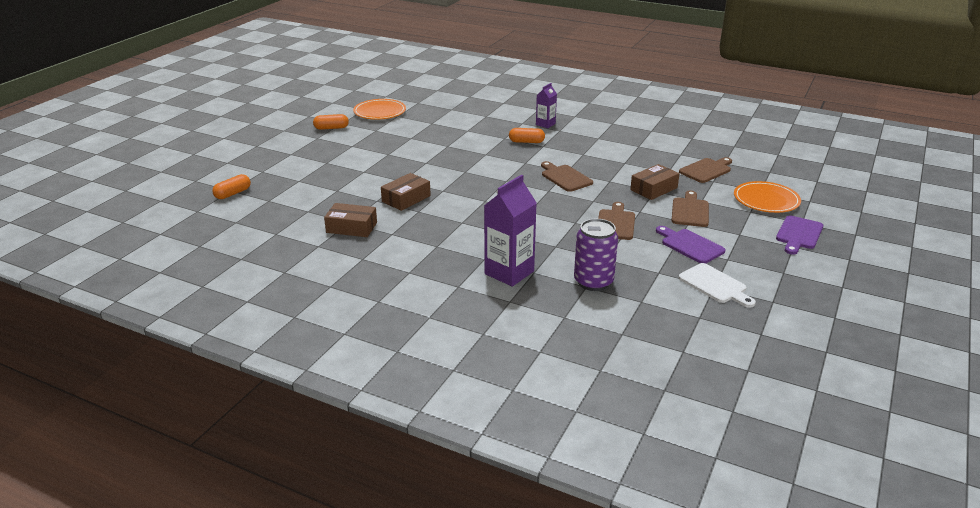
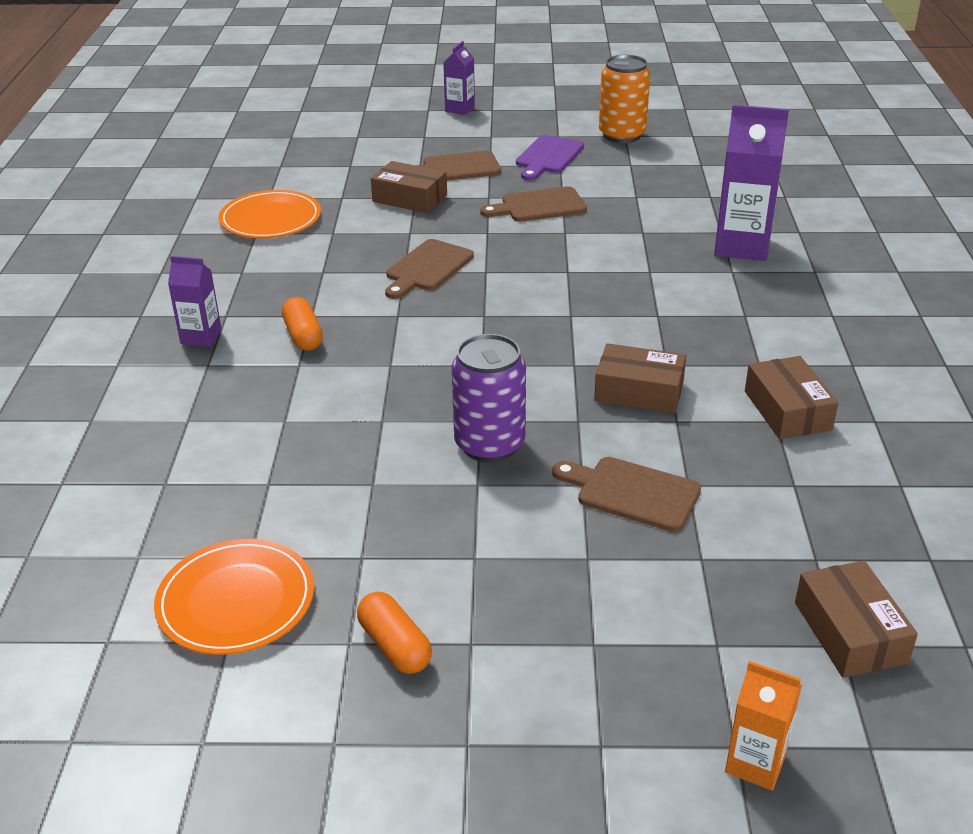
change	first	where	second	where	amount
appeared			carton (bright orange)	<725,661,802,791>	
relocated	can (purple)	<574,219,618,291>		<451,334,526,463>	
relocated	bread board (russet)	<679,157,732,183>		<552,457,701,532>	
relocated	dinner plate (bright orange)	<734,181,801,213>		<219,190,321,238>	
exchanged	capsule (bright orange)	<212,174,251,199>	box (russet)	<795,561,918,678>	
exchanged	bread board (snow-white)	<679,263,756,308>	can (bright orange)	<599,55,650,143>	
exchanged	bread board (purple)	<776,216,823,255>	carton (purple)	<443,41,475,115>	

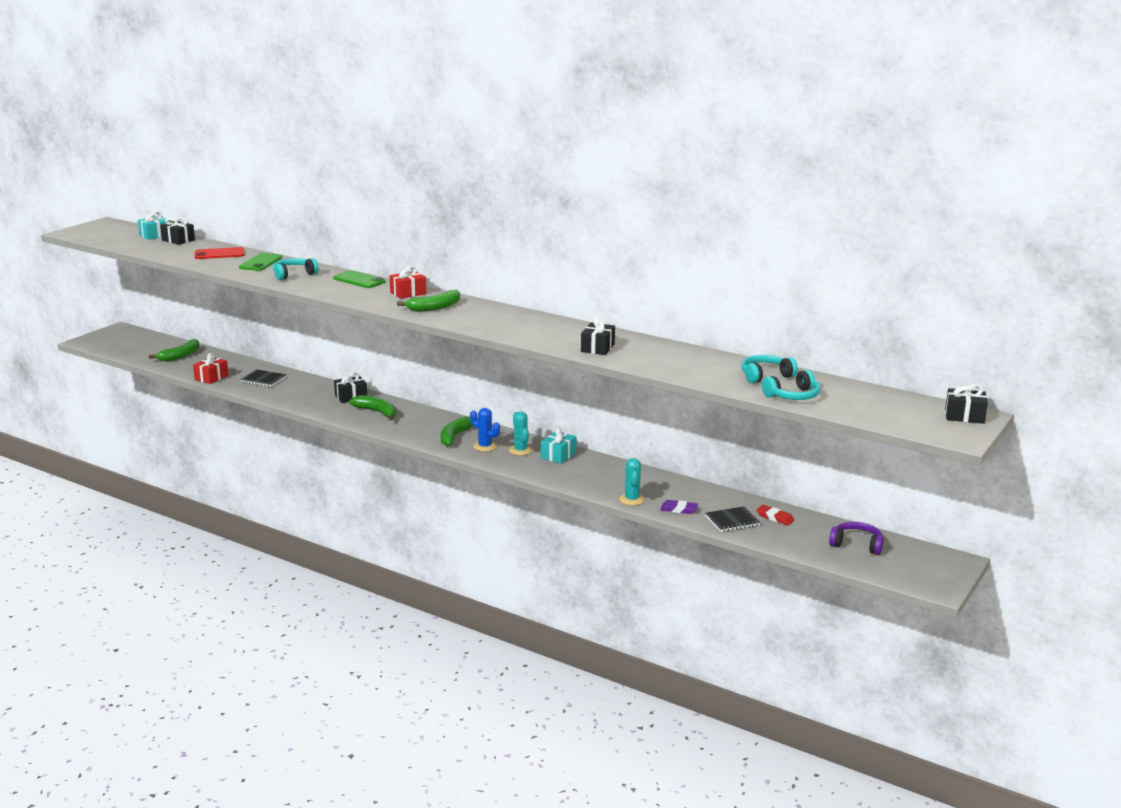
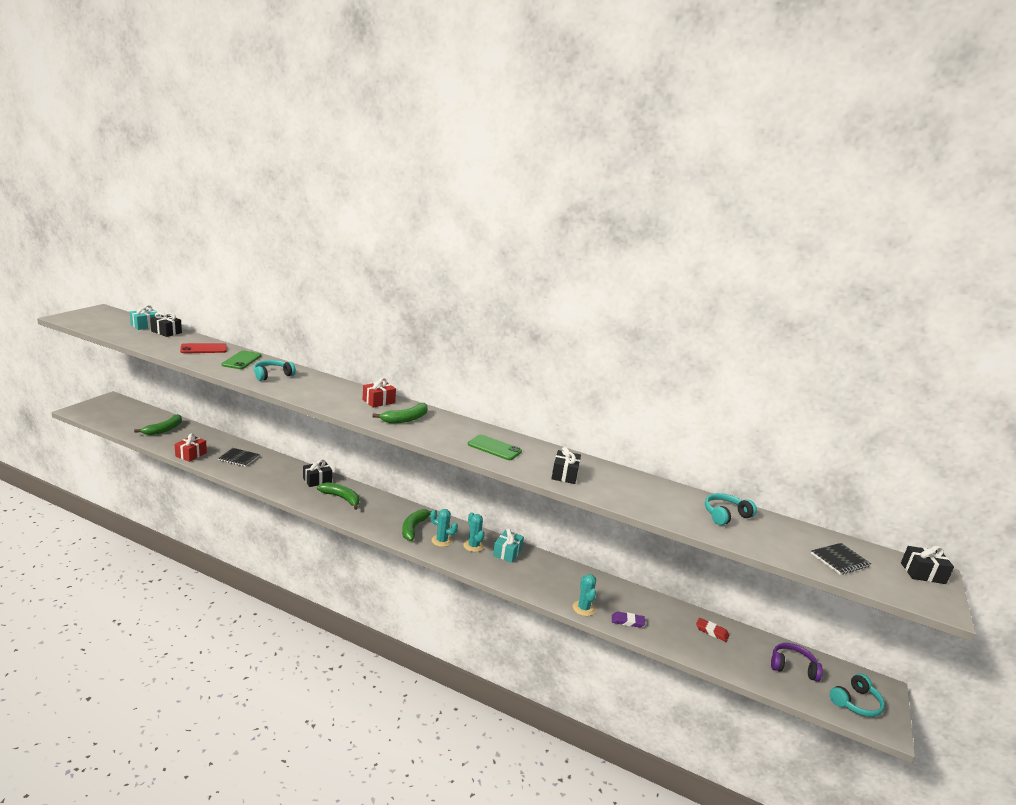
change	first	where	second	where	amount
relocated	phone (leaf-green)	<333,271,386,288>		<468,434,522,460>	
relocated	notebook (black)	<705,506,761,532>		<811,543,871,575>	
relocated	over-ear headphones (aqua)	<762,370,820,400>		<830,673,885,717>	
colour	saguaro cactus (royal blue)	<470,408,500,452>	saguaro cactus (aqua)	<430,509,458,547>	

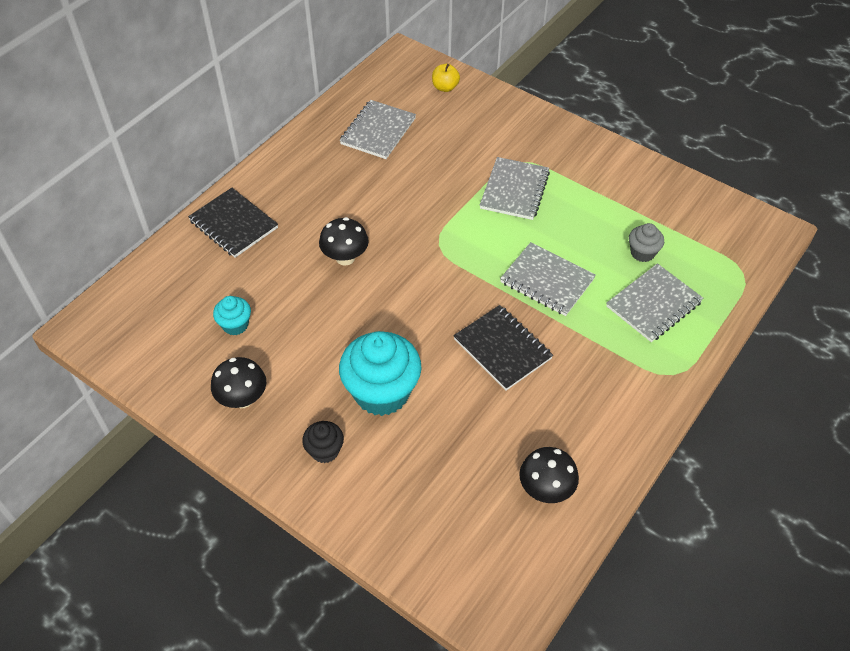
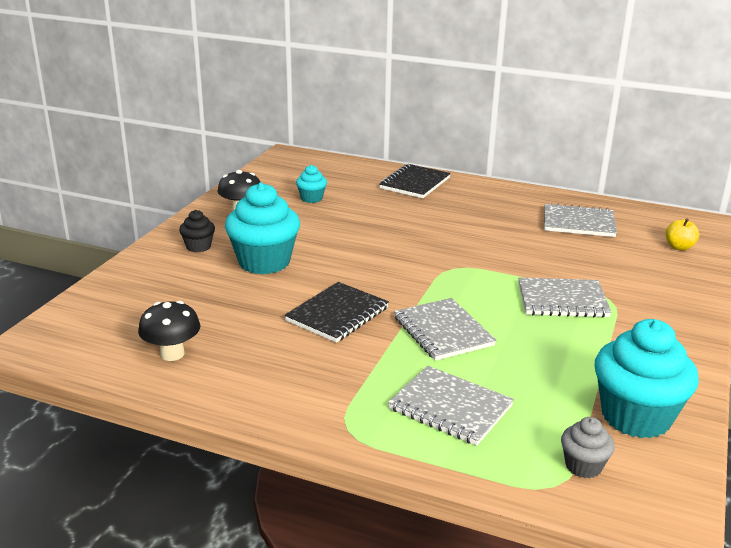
change	first	where	second	where	amount
missing	fungus (black)	<319,217,369,266>			
appeared			fairy cake (aqua)	<595,319,699,438>	
relocated	fairy cake (grey)	<629,223,664,262>		<561,417,615,478>	
spun	notebook (grey)	<500,242,596,316>		<394,298,496,361>	45 degrees counterclockwise

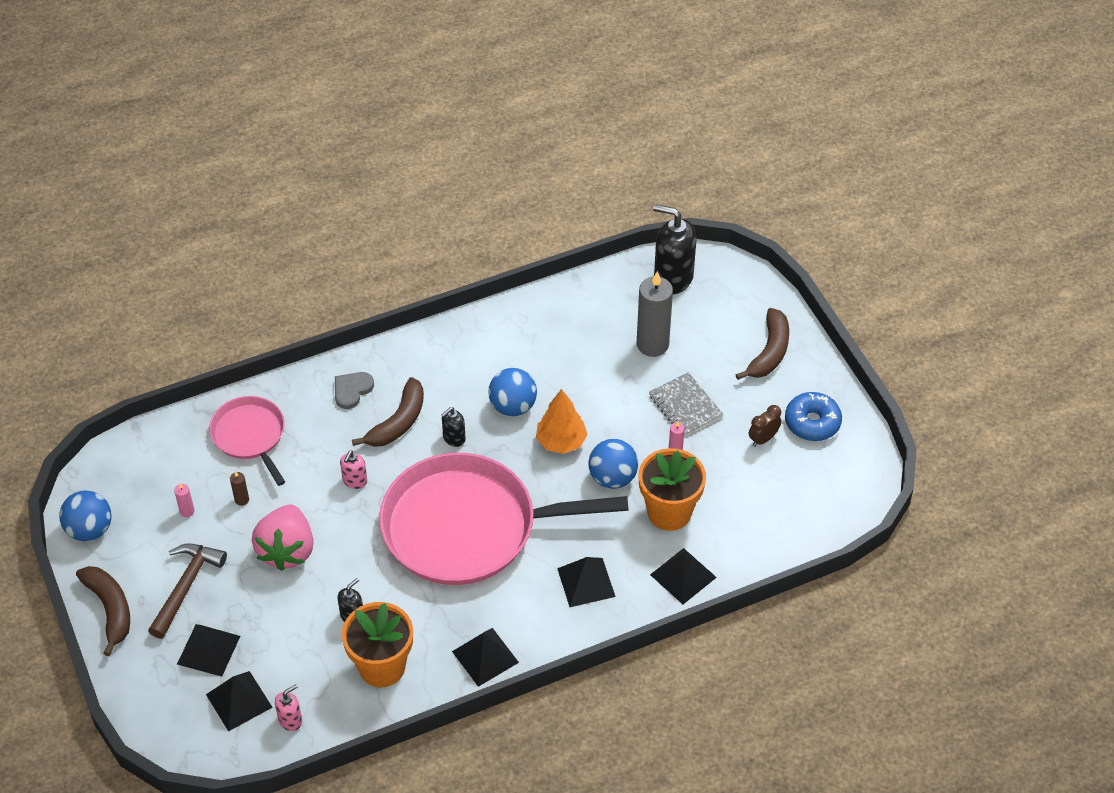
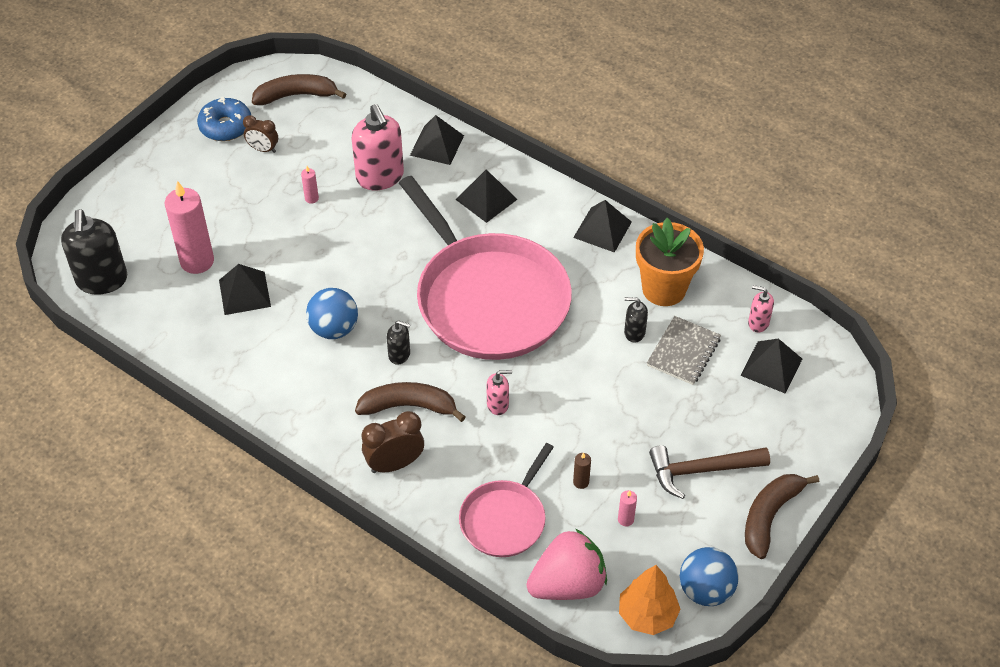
change	first	where	second	where	amount
missing	play ball (royal blue)	<588,439,638,489>			
relocated	pyramid (black)	<177,624,240,677>		<219,264,271,315>	
relocated	toy strawberry (rosy)	<252,505,314,571>		<526,529,607,600>	
relocated	tree (bright orange)	<536,389,588,454>		<619,565,681,635>	
relocated	notebook (grey)	<649,372,724,437>		<647,316,721,385>	
relocated	banana (russet)	<736,308,789,380>		<252,74,346,105>	
exchanged	heart (grey)	<335,372,374,409>	bedside clock (russet)	<362,411,424,473>	
exchanged	potted plant (bright orange)	<639,448,706,531>	soap dispenser (rosy)	<352,104,404,190>	
colour	wax candle (grey)	<637,272,673,357>	wax candle (rosy)	<165,181,214,274>	

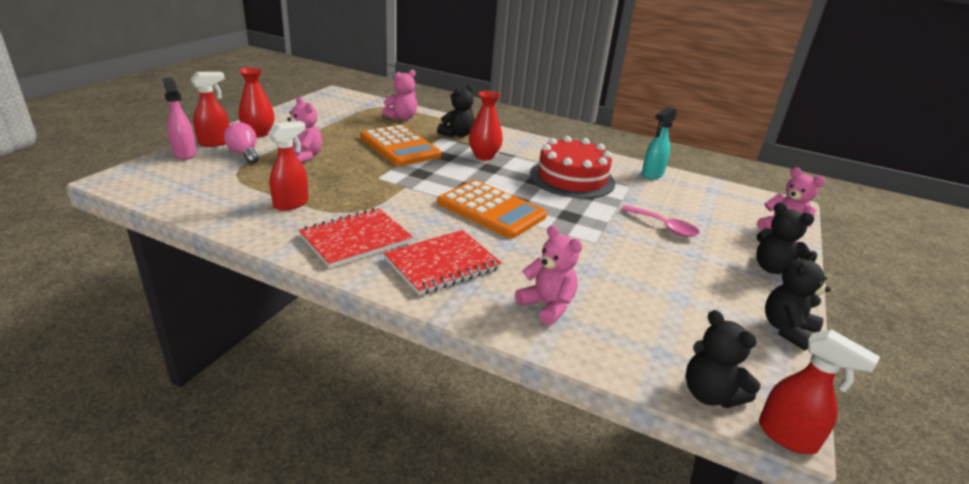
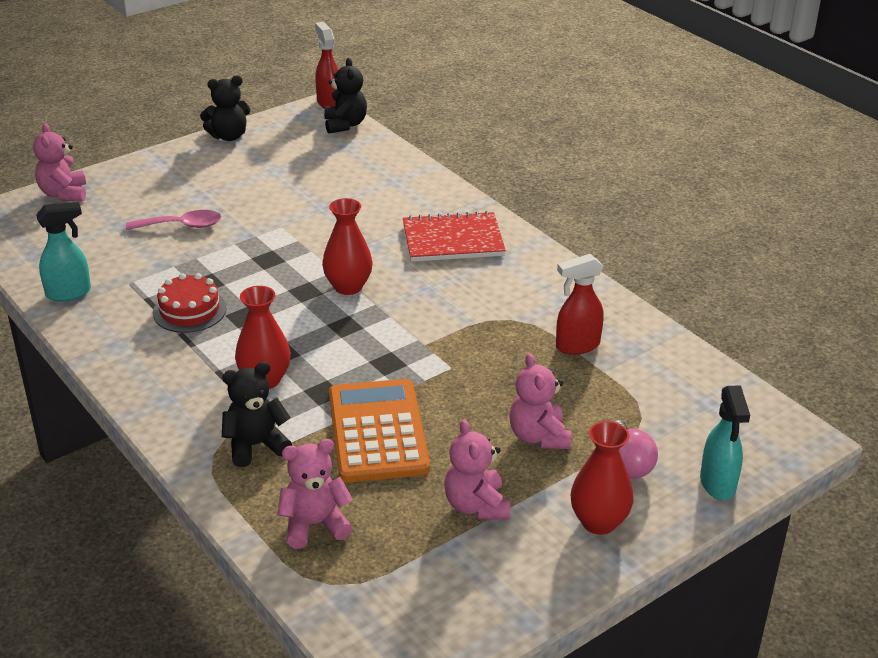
change	first	where	second	where	amount
missing	spray cleaner (crimson)	<190,72,229,147>			
missing	notebook (crimson)	<299,208,413,268>			
missing	stuffed bear (black)	<756,202,814,274>			
relocated	stuffed bear (rosy)	<515,225,582,325>		<444,419,510,520>	
exchanged	calculator (bright orange)	<437,180,547,238>	flower vase (crimson)	<322,198,373,295>	
colour	spray cleaner (rosy)	<163,77,197,160>	spray cleaner (aqua)	<700,385,750,500>	
spun	spoon (rosy)	<621,205,700,237>		<126,210,221,230>	105 degrees clockwise
size	cake (crimson)	<530,136,615,199>		<153,273,227,333>	x0.59

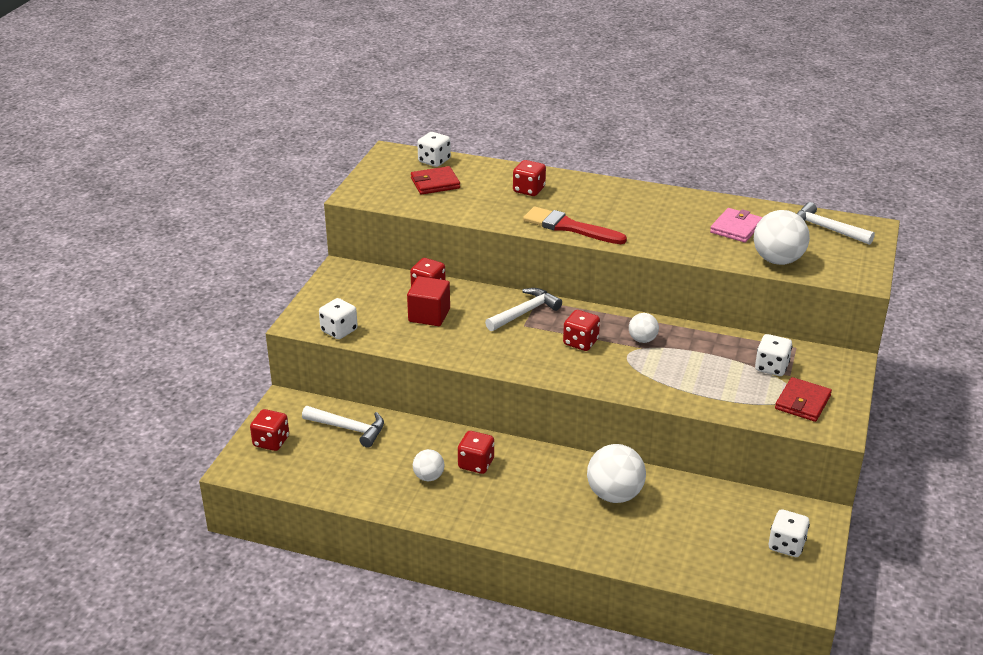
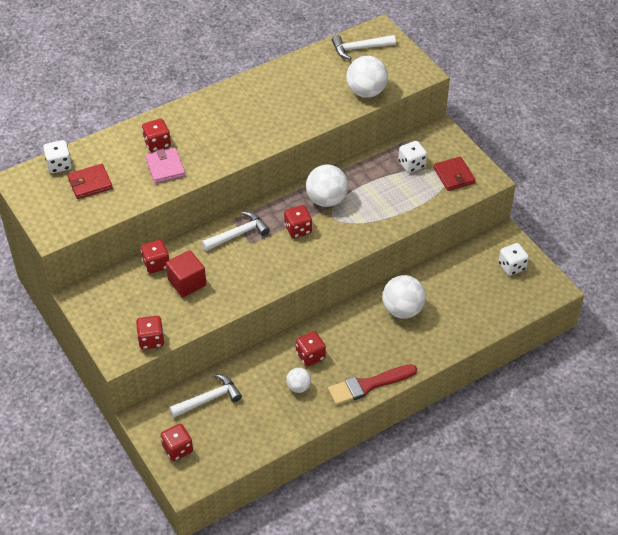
change	first	where	second	where	amount
relocated	paint brush (crimson)	<523,207,627,244>		<328,364,417,405>	
relocated	wallet (rosy)	<710,208,763,243>		<145,148,185,183>	
colour	game die (snow-white)	<319,298,358,339>	game die (crimson)	<136,316,164,349>	
spun	wallet (crimson)	<411,166,460,195>		<67,164,113,199>	45 degrees clockwise
spun	hammer (snow-white)	<485,288,562,331>		<202,211,270,251>	60 degrees clockwise
size	play ball (snow-white)	<629,313,659,343>		<306,165,348,207>	x1.80

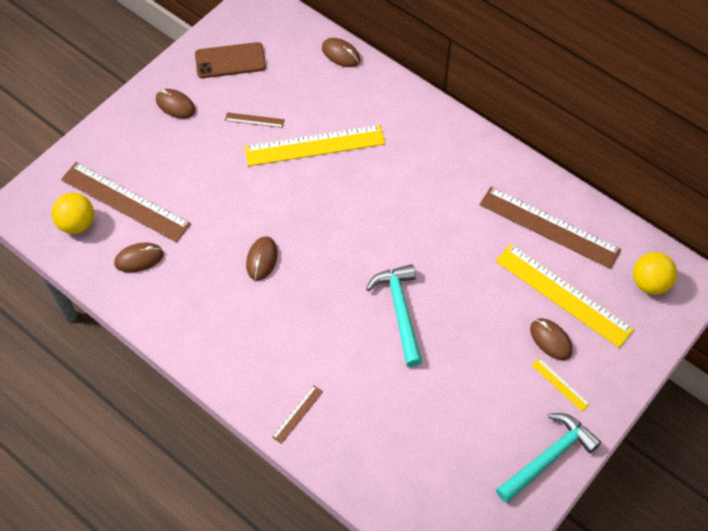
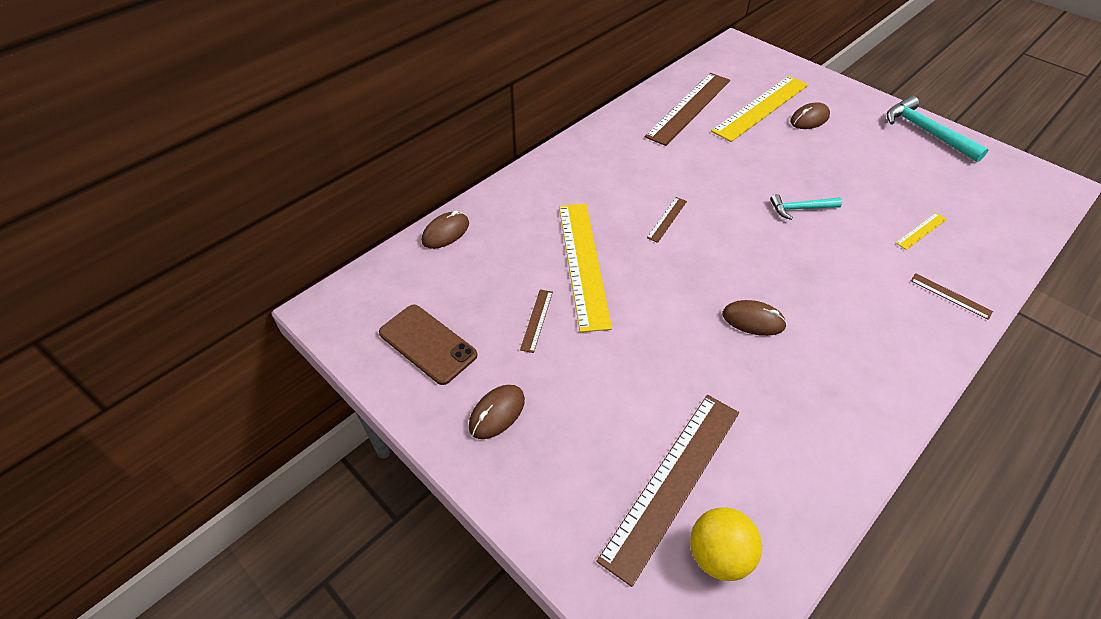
change	first	where	second	where	amount
missing	PC mouse (russet)	<114,243,164,272>			
missing	play ball (yellow)	<633,252,677,295>			
appeared			ruler (russet)	<647,197,687,243>	
relocated	ruler (yellow)	<532,358,590,411>		<896,213,947,250>	
spun	phone (russet)	<195,42,266,78>		<379,304,477,385>	45 degrees counterclockwise
size	hammer (aqua)	<366,264,422,367>		<770,194,842,220>	x0.60

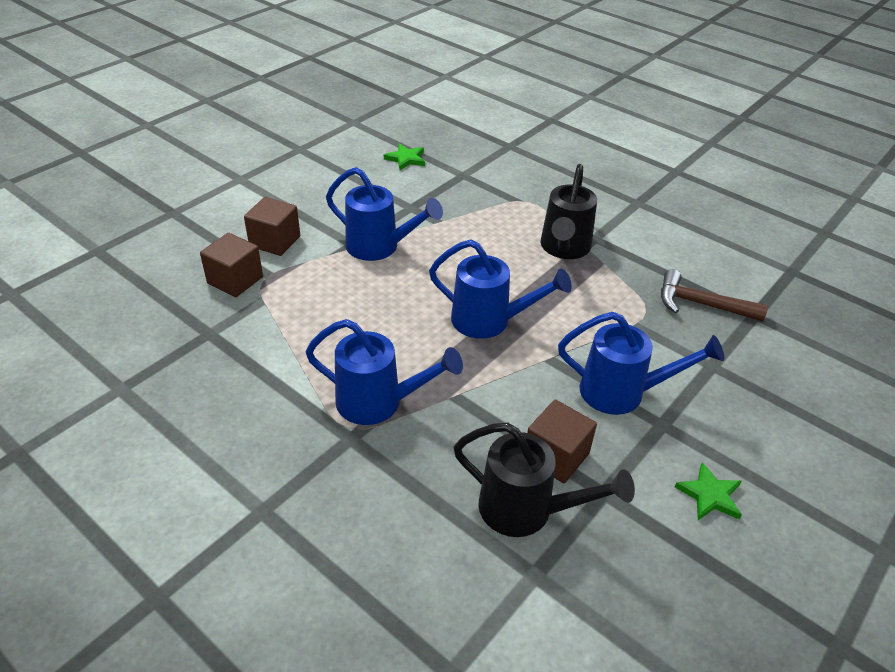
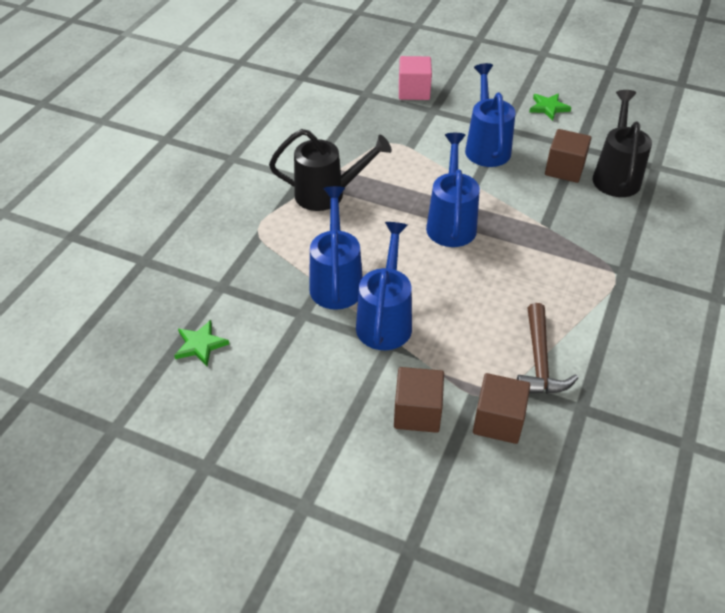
change	first	where	second	where	amount
appeared			cube (rosy)	<399,56,432,100>	
relocated	watering can (royal blue)	<306,319,463,425>		<309,186,363,310>	
relocated	hammer (russet)	<661,269,768,322>		<517,303,578,394>	

